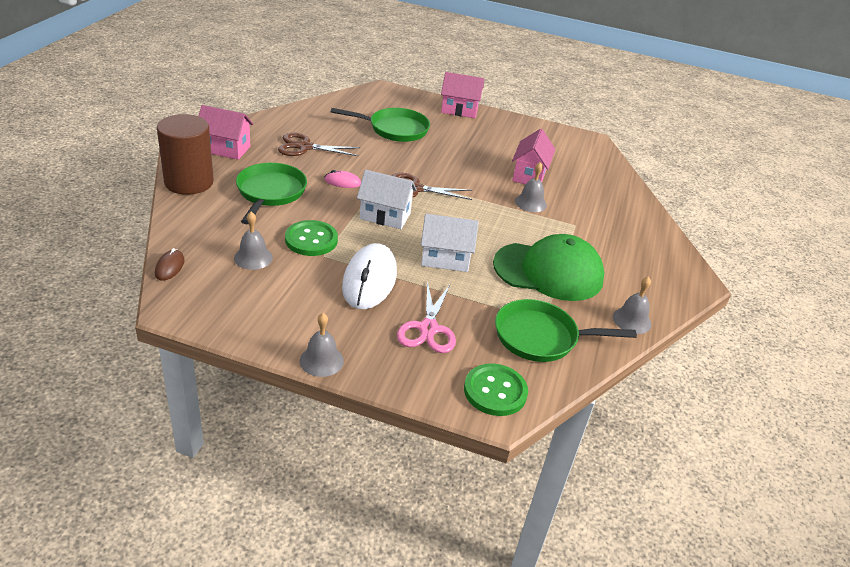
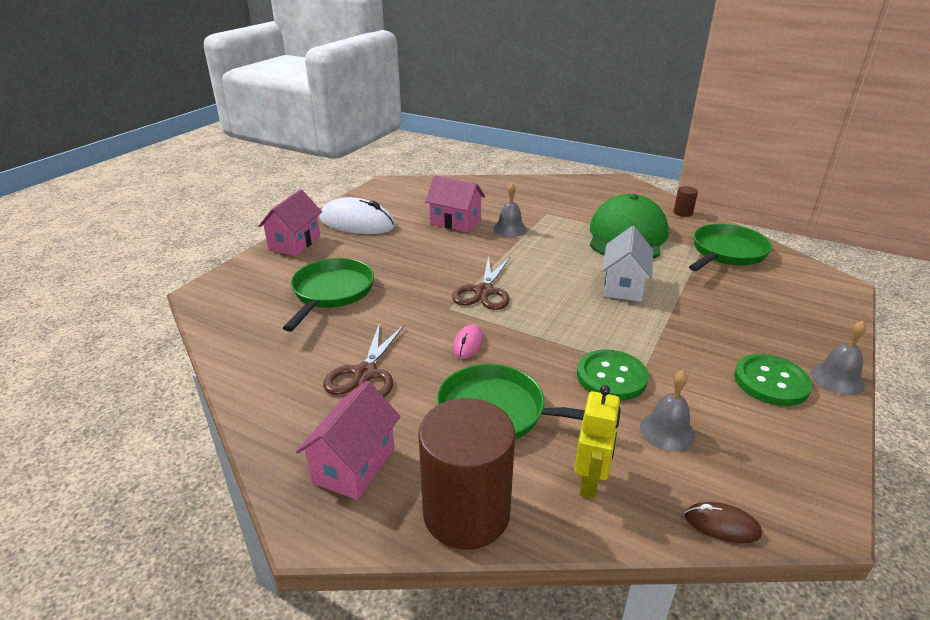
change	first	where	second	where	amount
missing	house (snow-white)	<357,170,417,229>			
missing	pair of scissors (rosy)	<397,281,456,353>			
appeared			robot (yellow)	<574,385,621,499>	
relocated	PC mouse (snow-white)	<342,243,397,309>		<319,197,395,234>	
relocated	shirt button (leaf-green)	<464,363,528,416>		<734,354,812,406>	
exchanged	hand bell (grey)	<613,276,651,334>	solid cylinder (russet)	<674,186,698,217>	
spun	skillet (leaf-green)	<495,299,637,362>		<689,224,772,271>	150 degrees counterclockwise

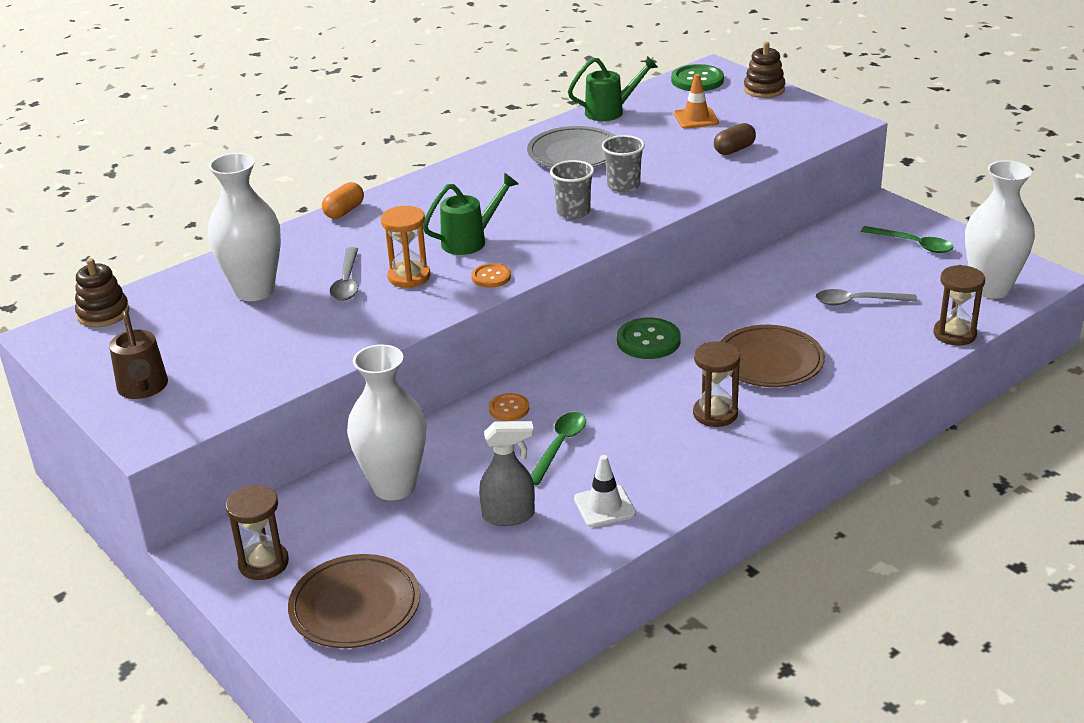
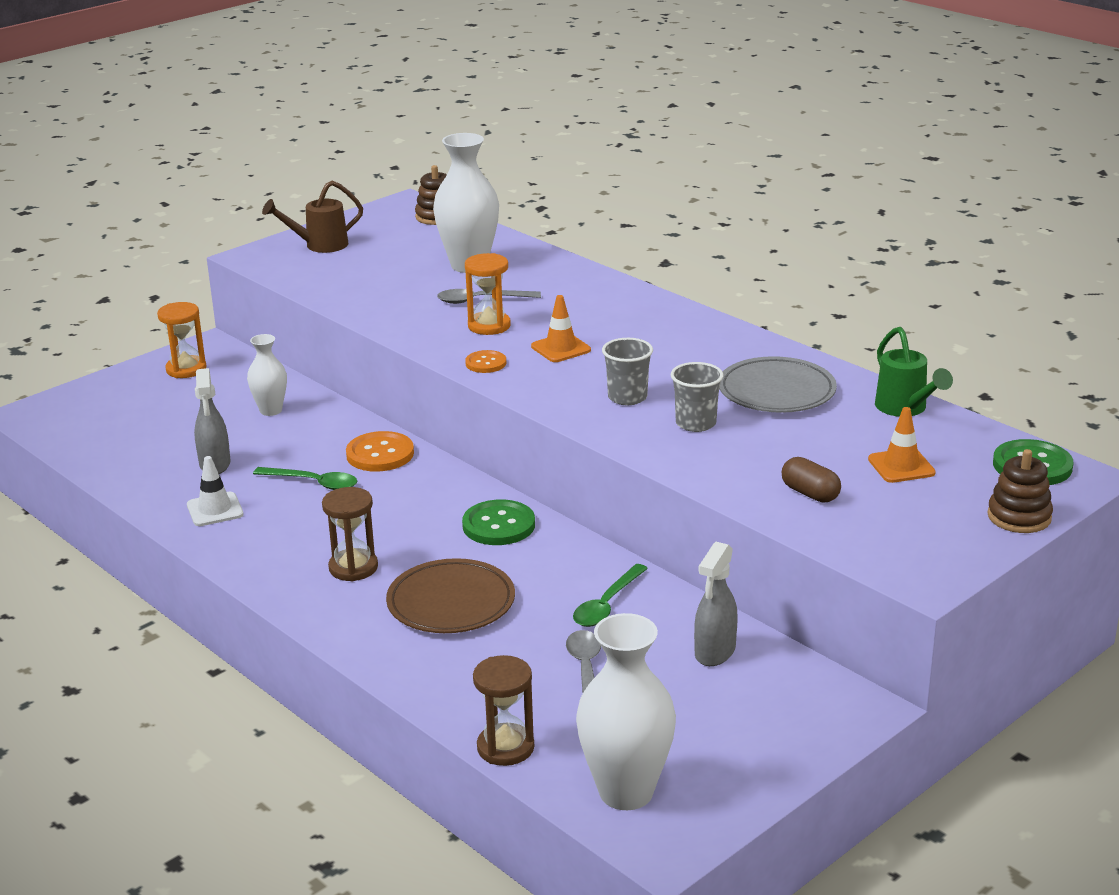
change	first	where	second	where	amount
missing	dinner plate (russet)	<288,554,420,648>			
missing	capsule (bright orange)	<322,182,364,219>			
appeared			spray cleaner (grey)	<694,542,738,666>	
relocated	spoon (leaf-green)	<861,226,953,253>		<573,564,648,627>	
exchanged	watering can (leaf-green)	<423,173,519,255>	road cone (bright orange)	<531,295,591,362>	
colour	hourglass (russet)	<226,485,289,580>	hourglass (bright orange)	<157,302,207,378>	
size	flower vase (snow-white)	<347,344,426,500>		<247,334,287,416>	x0.57
size	shirt button (bright orange)	<489,393,529,421>		<346,431,414,472>	x1.67

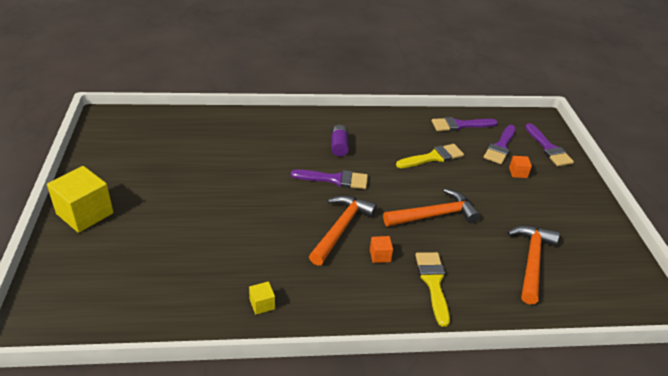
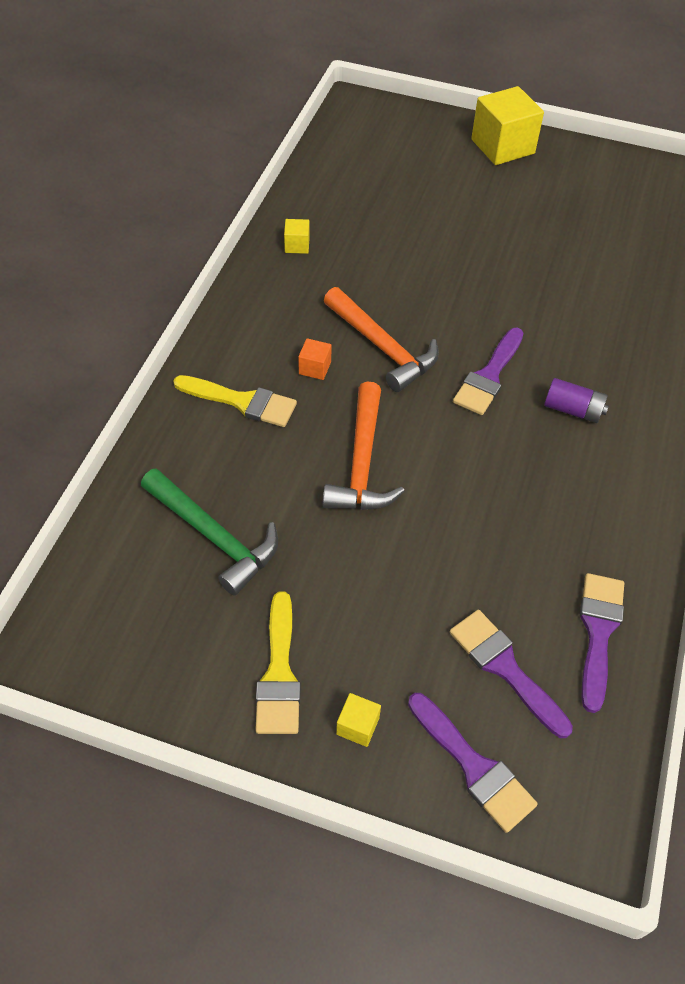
change	first	where	second	where	amount
missing	cube (bright orange)	<509,156,532,178>			
appeared			cube (yellow)	<336,693,381,747>	
relocated	paint brush (yellow)	<396,144,464,168>		<255,591,300,734>	
colour	hammer (bright orange)	<507,225,560,305>	hammer (leaf-green)	<141,468,278,596>	
spun	paint brush (purple)	<525,123,574,166>		<408,693,538,833>	135 degrees counterclockwise

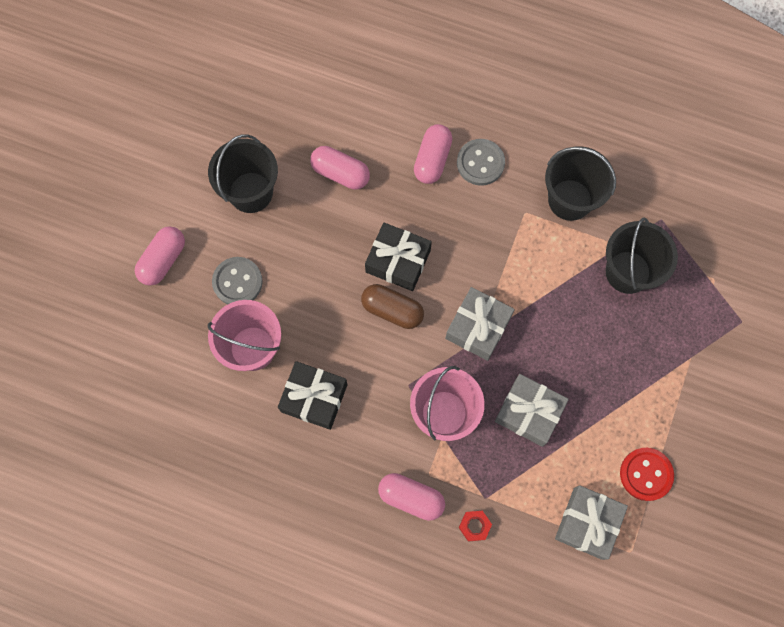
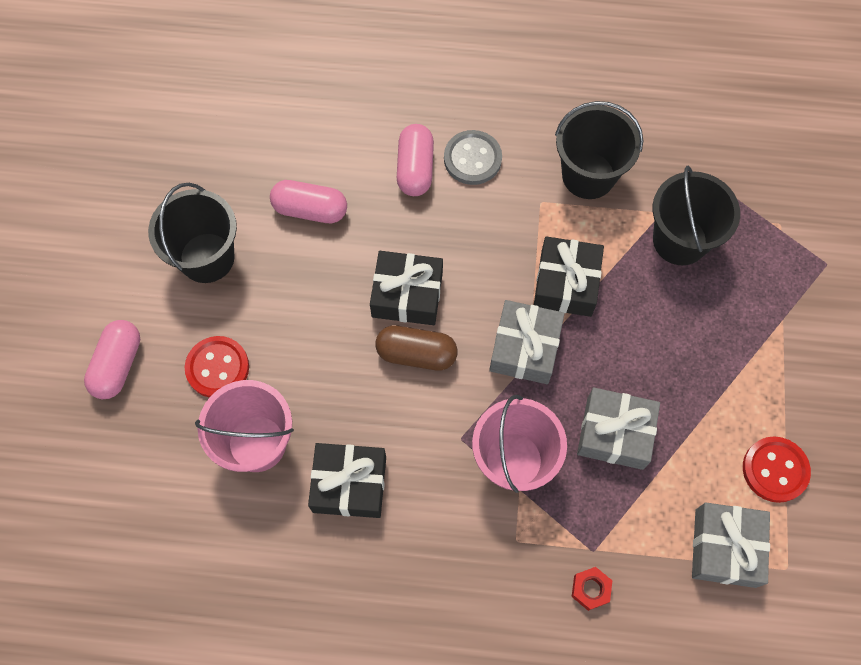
change	first	where	second	where	amount
missing	capsule (rosy)	<378,473,445,521>			
appeared			present (black)	<534,236,604,317>	
colour	shirt button (grey)	<212,257,263,304>	shirt button (crimson)	<185,336,249,398>	

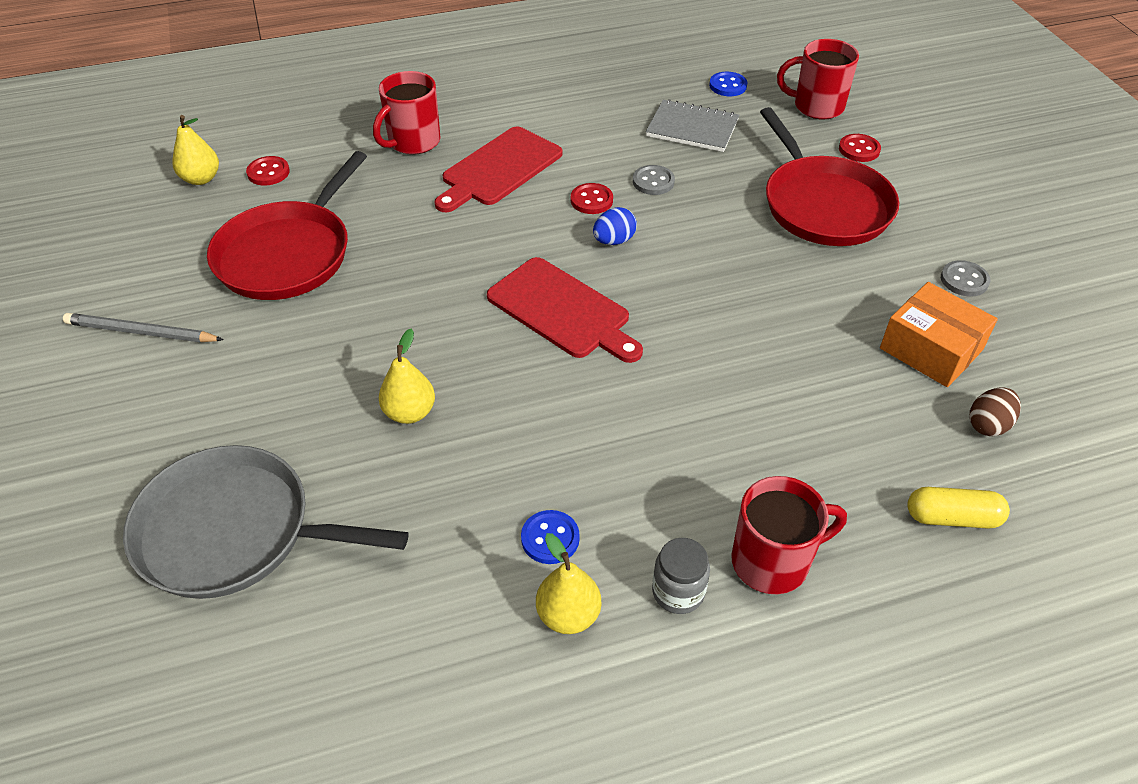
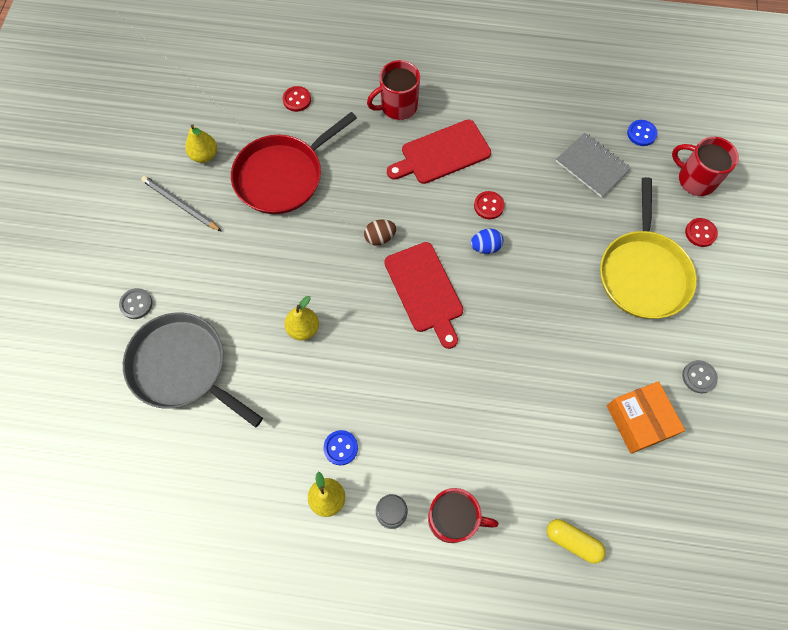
change	first	where	second	where	amount
relocated	pear fruit (yellow)	<172,115,219,185>		<185,124,217,163>	
relocated	shirt button (grey)	<633,165,675,195>		<119,288,153,319>	
relocated	egg (russet)	<970,387,1021,436>		<364,219,396,246>	
colour	skillet (crimson)	<760,107,899,246>	skillet (yellow)	<600,177,697,319>	

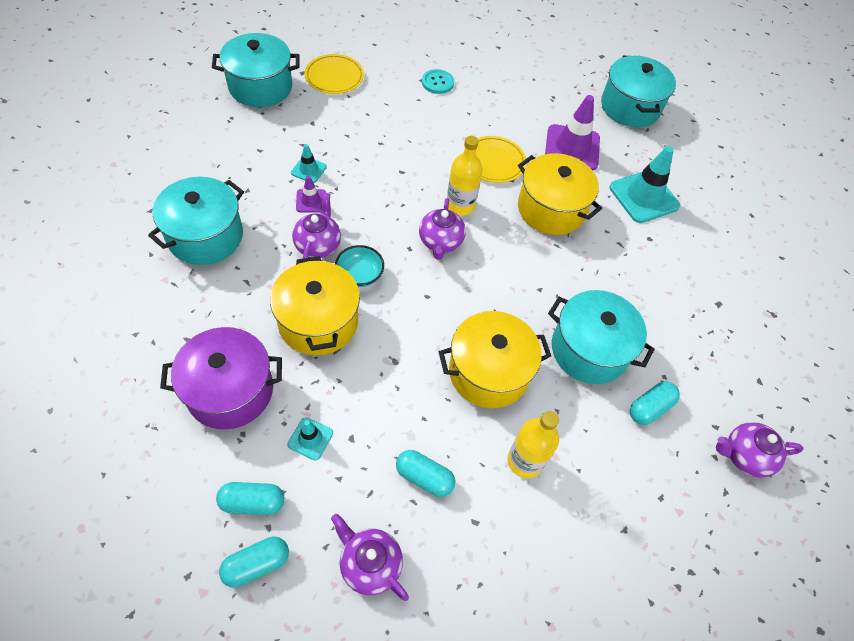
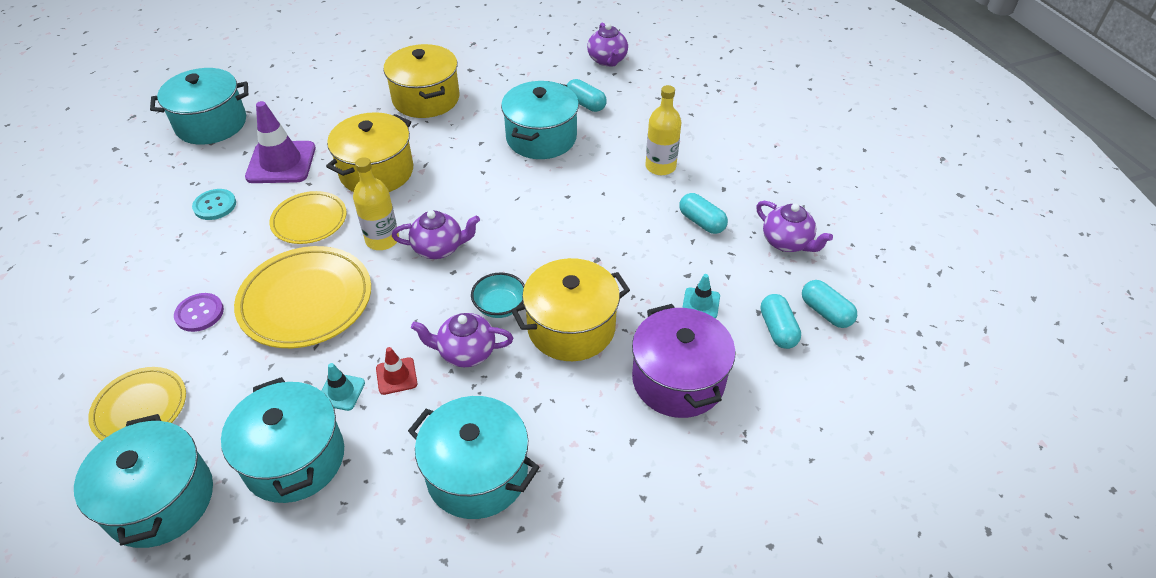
change	first	where	second	where	amount
missing	road cone (aqua)	<610,146,680,223>			
appeared			shirt button (purple)	<174,293,224,332>	
appeared			stockpot (aqua)	<221,377,344,503>	
appeared			dinner plate (yellow)	<234,246,371,348>	
relocated	shirt button (aqua)	<422,69,454,94>		<192,189,236,220>	
relocated	stockpot (yellow)	<439,311,551,408>		<384,44,460,118>	
colour	road cone (purple)	<296,176,326,212>	road cone (crimson)	<376,347,418,395>	
spun	tea pot (purple)	<331,514,409,601>		<756,201,833,252>	75 degrees counterclockwise
spun	capsule (aqua)	<396,450,455,497>		<679,193,728,234>	60 degrees counterclockwise

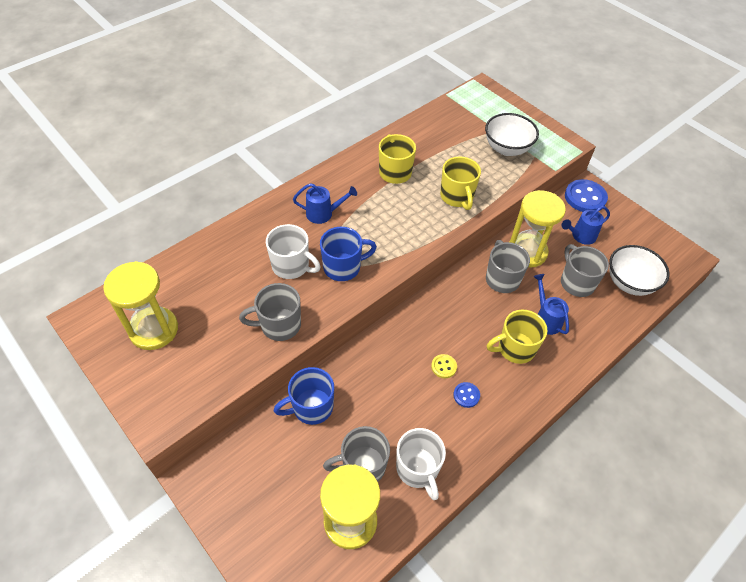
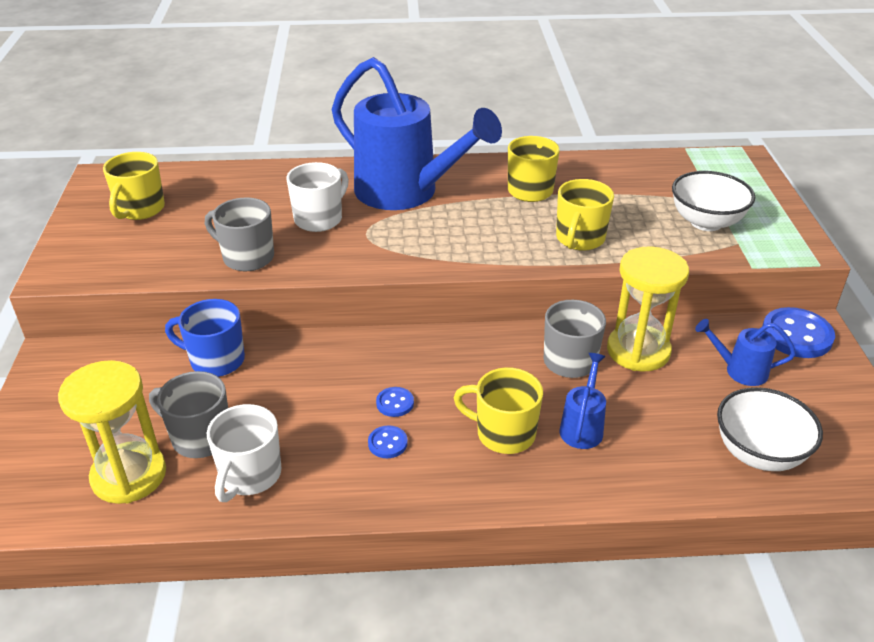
change	first	where	second	where	amount
missing	coffee mug (royal blue)	<320,227,377,281>			
missing	coffee mug (grey)	<561,244,609,297>			
exchanged	hourglass (yellow)	<103,261,178,350>	coffee mug (yellow)	<103,152,165,220>	
colour	shirt button (yellow)	<431,354,457,378>	shirt button (royal blue)	<376,387,414,417>	
spun	coffee mug (snow-white)	<266,224,321,279>		<287,162,349,232>	120 degrees counterclockwise
size	watering can (royal blue)	<293,183,357,224>		<332,57,502,210>	x2.39

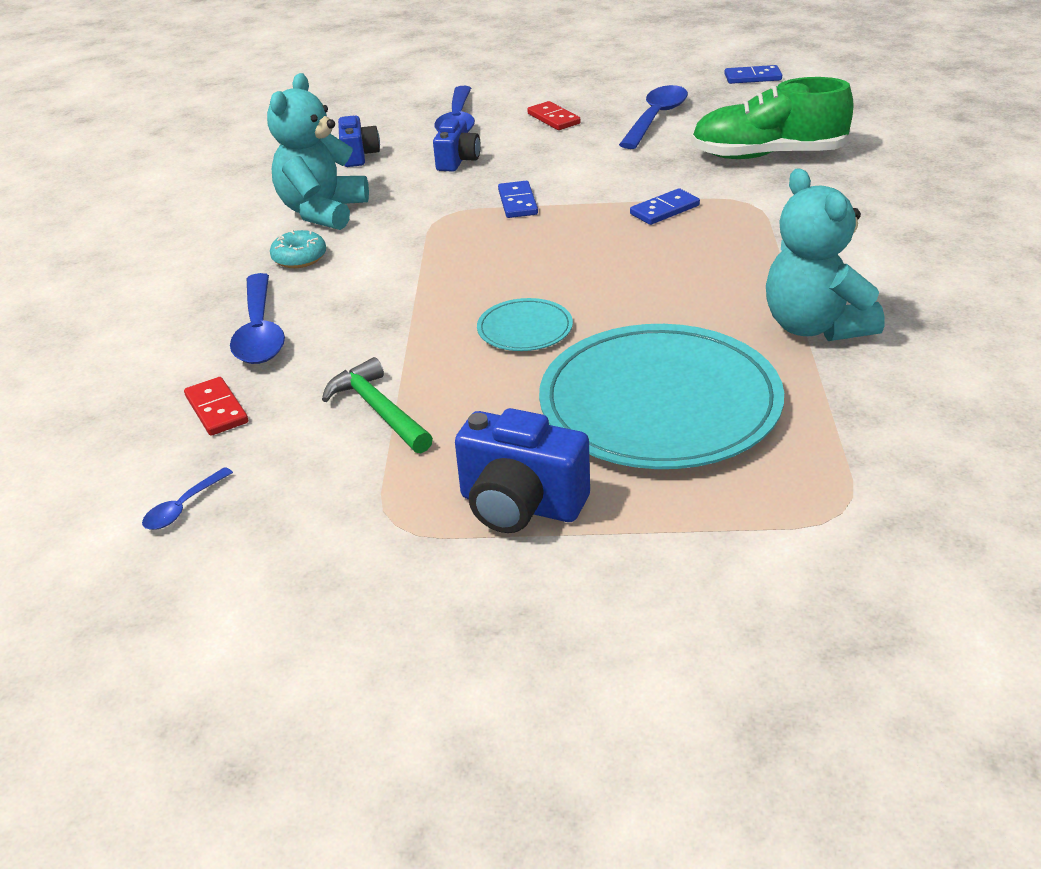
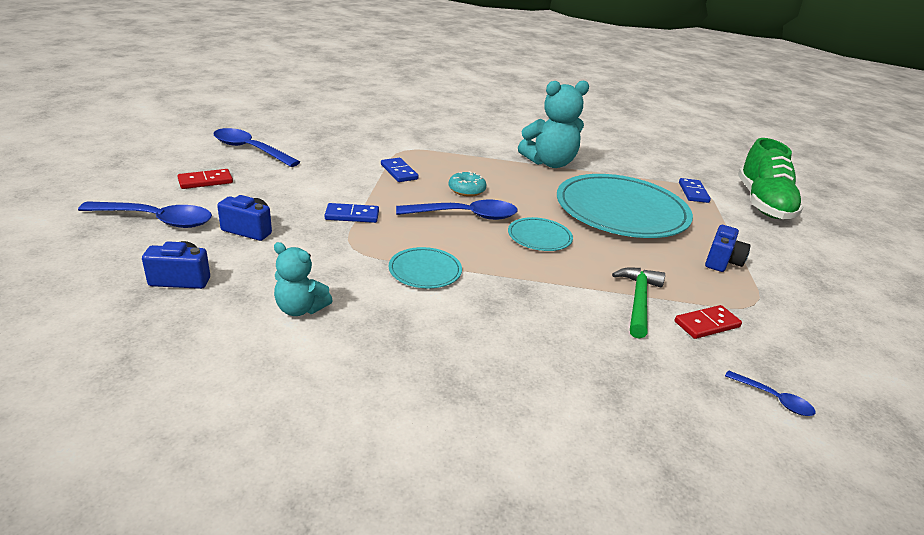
change	first	where	second	where	amount
appeared			dinner plate (aqua)	<389,247,462,288>	
relocated	domino piece (crimson)	<184,377,248,436>		<675,305,742,339>	
relocated	spoon (royal blue)	<230,273,285,364>		<396,200,518,220>	
relocated	doughnut (aqua)	<270,230,326,268>		<448,171,487,197>	
relocated	shoe (leaf-green)	<691,77,854,159>		<738,138,803,219>	
relocated	domino piece (royal blue)	<724,65,782,84>		<679,178,711,203>	
spun	hammer (leaf-green)	<322,357,433,453>		<612,267,665,339>	135 degrees clockwise
size	stuffed bear (aqua)	<267,73,369,230>		<274,242,333,316>	x0.57
size	camera (royal blue)	<455,408,590,533>		<705,225,751,272>	x0.65

